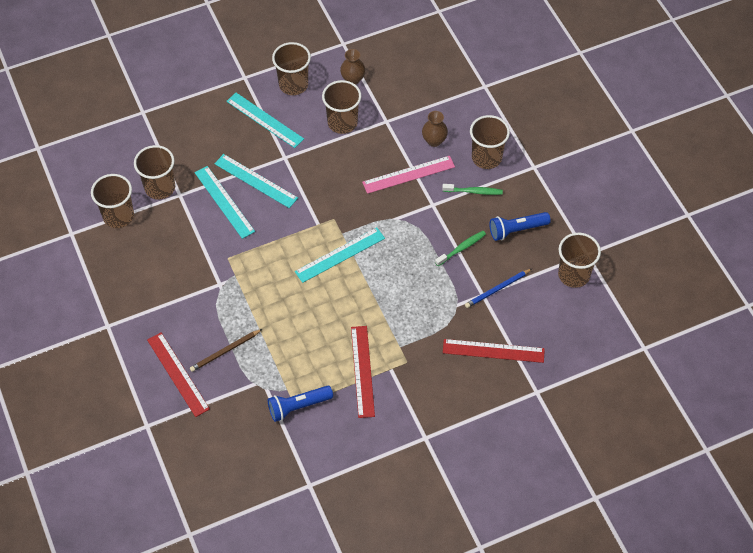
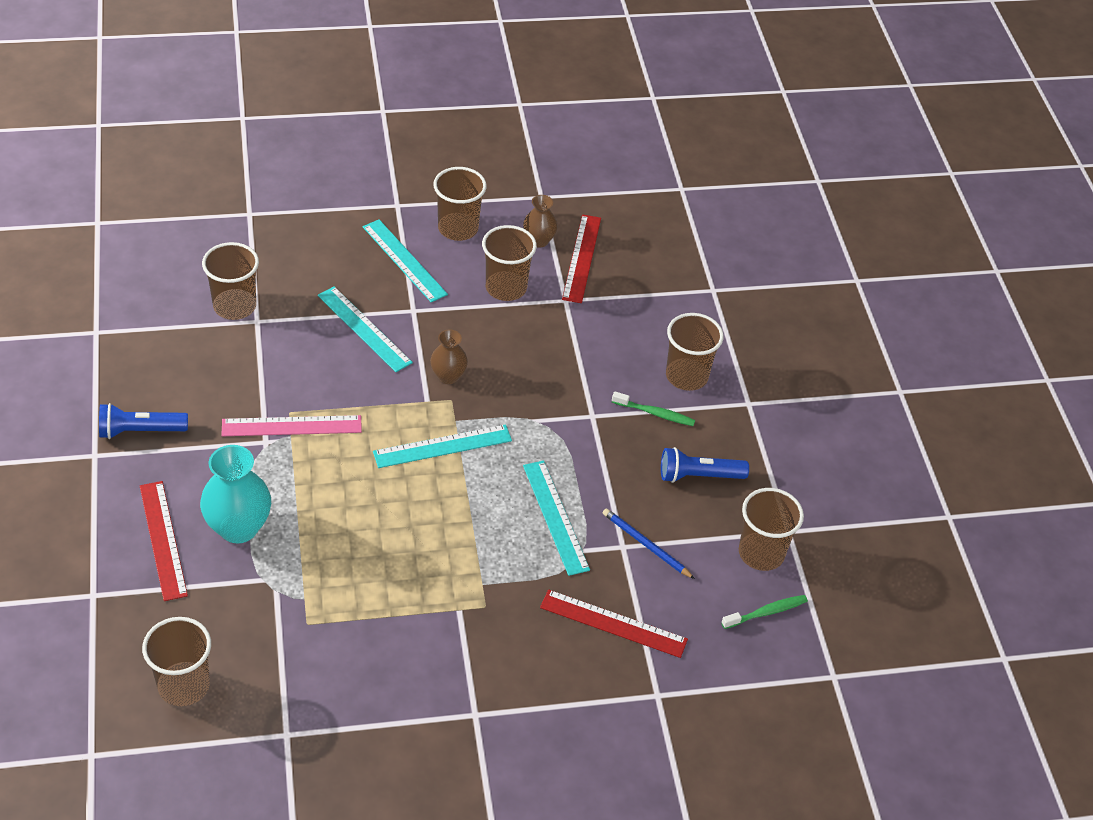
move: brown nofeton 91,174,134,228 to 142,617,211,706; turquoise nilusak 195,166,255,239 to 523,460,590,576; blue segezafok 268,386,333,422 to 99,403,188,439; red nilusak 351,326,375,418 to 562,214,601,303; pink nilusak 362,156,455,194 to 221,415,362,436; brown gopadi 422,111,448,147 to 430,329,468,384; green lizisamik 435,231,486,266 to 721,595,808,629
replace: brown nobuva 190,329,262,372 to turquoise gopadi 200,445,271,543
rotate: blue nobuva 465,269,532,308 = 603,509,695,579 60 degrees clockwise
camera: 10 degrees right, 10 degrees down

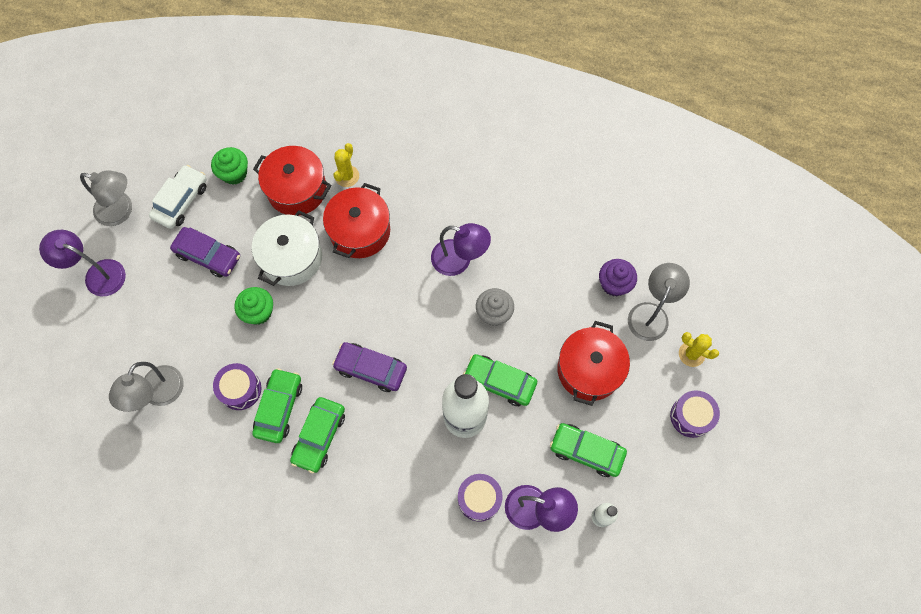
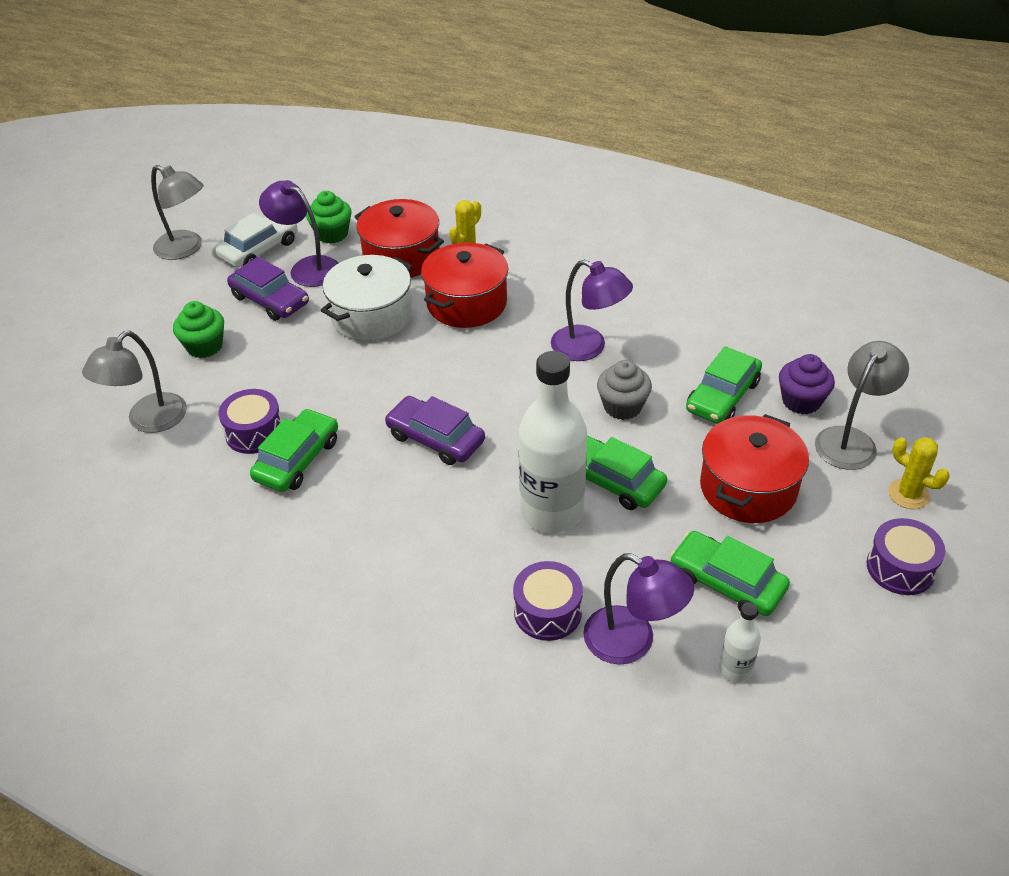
move: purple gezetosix 39,230,126,296 to 259,180,338,287; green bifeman 234,287,273,325 to 173,301,224,358; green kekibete 290,397,345,473 to 686,346,762,424
camera: 15 degrees right, 25 degrees down

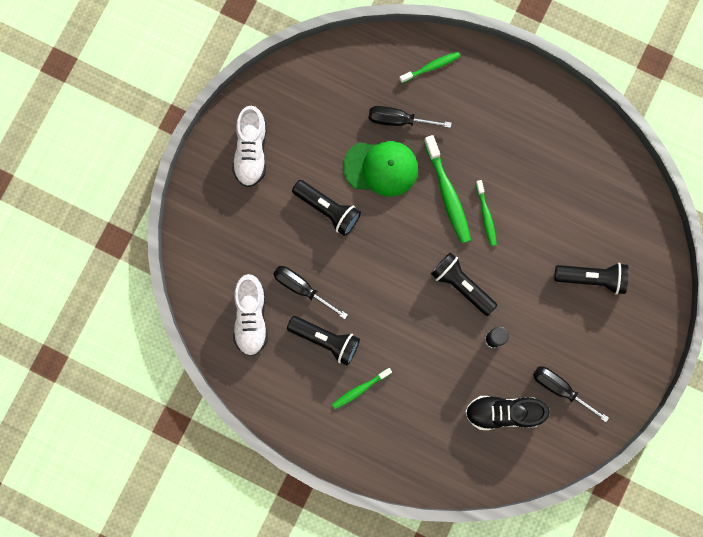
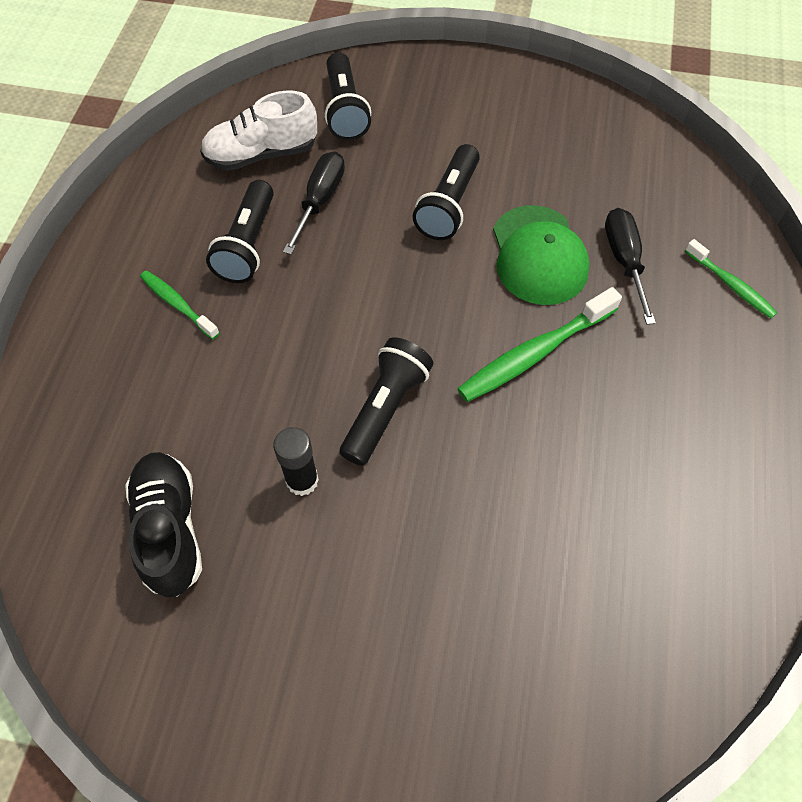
delete: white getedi 232,106,267,187; green lizisamik 476,180,497,246; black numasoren 533,367,609,422
move: black segezafok 554,263,629,295 to 325,52,371,140
camera: 75 degrees right, 20 degrees down

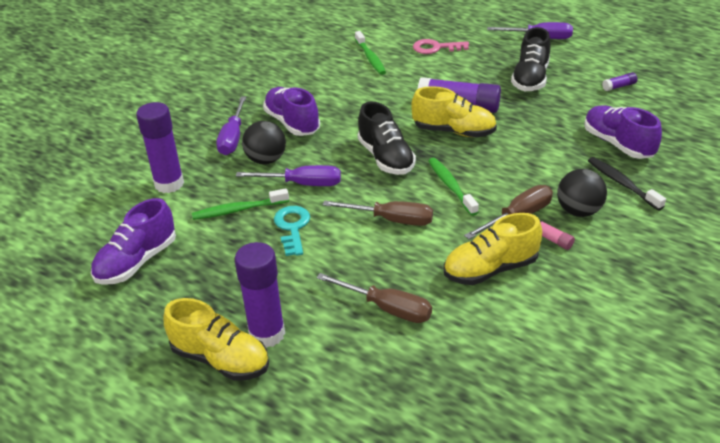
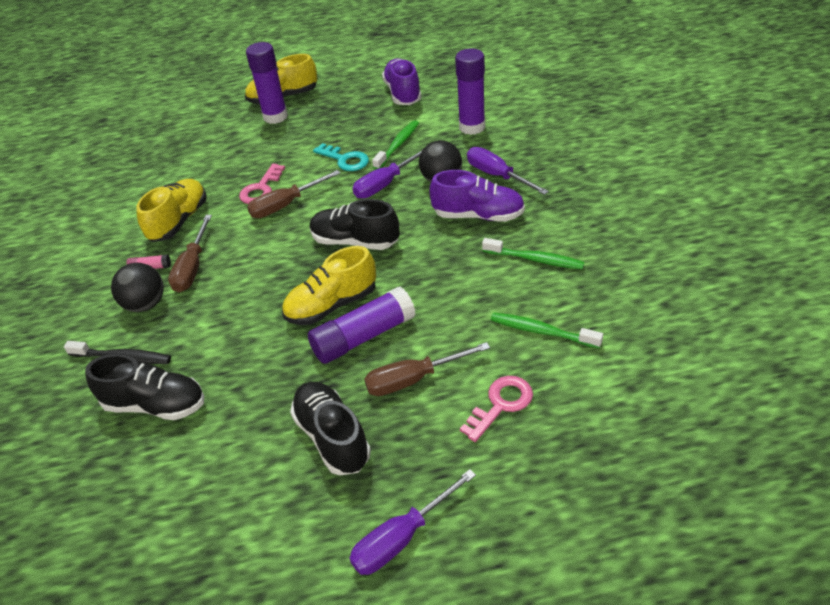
delete: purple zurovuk 602,72,637,91
insert: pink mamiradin 239,164,285,204
move: brown numasoren 316,273,432,323 to 364,342,490,396; green lizisamik 428,158,479,216 to 482,238,584,269
recolor: purple getedi 584,106,662,159 to black getedi 85,354,204,420
camera: 135 degrees right, 5 degrees up

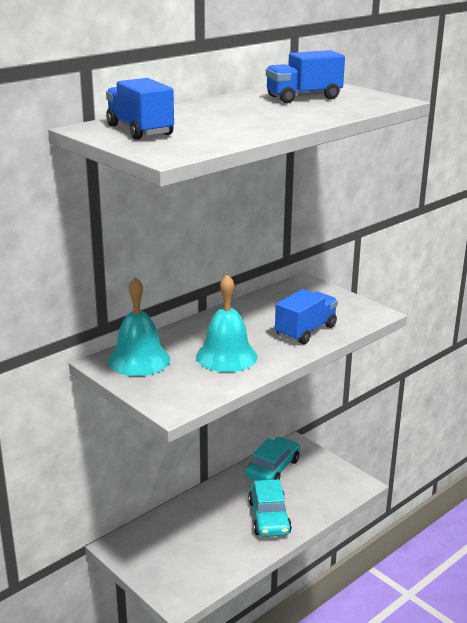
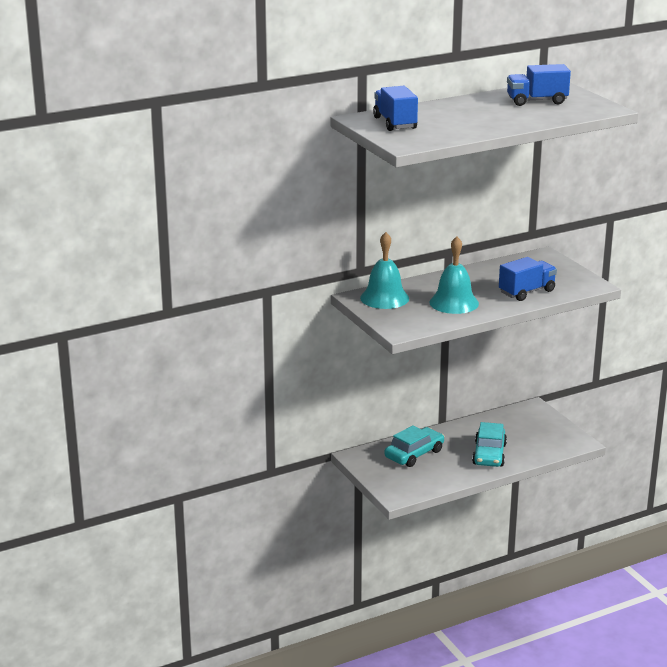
move: turquoise kekibete 246,437,300,481 to 384,425,444,467
camera: 15 degrees right, 0 degrees up

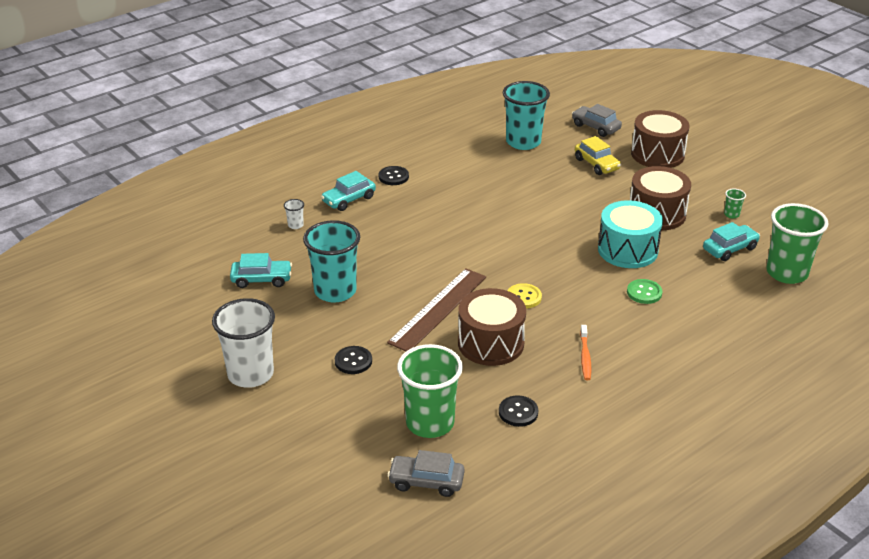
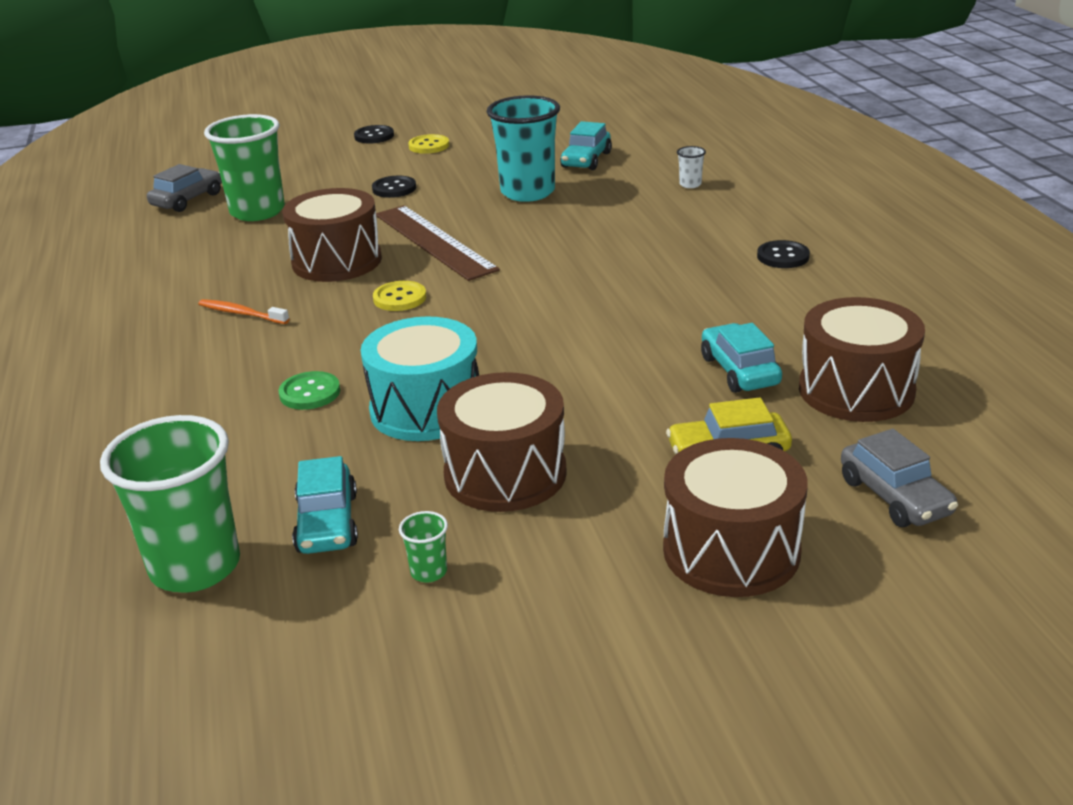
move: turquoise kekibete 321,171,376,211 to 701,323,782,393; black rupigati 499,395,538,427 to 354,125,394,143
replace: white nofeton 212,298,275,388 to yellow rupigati 408,134,449,154; turquoise nofeton 503,81,550,150 to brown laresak 799,297,925,422
rotate: grey kekibete 572,104,622,137 = 841,429,958,527 90 degrees clockwise
camera: 115 degrees right, 5 degrees down

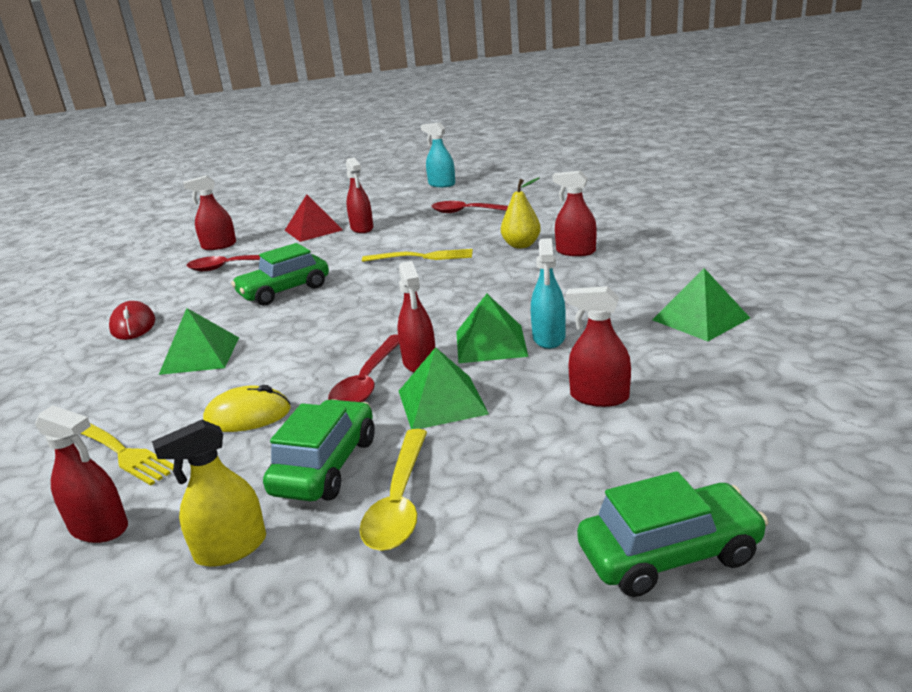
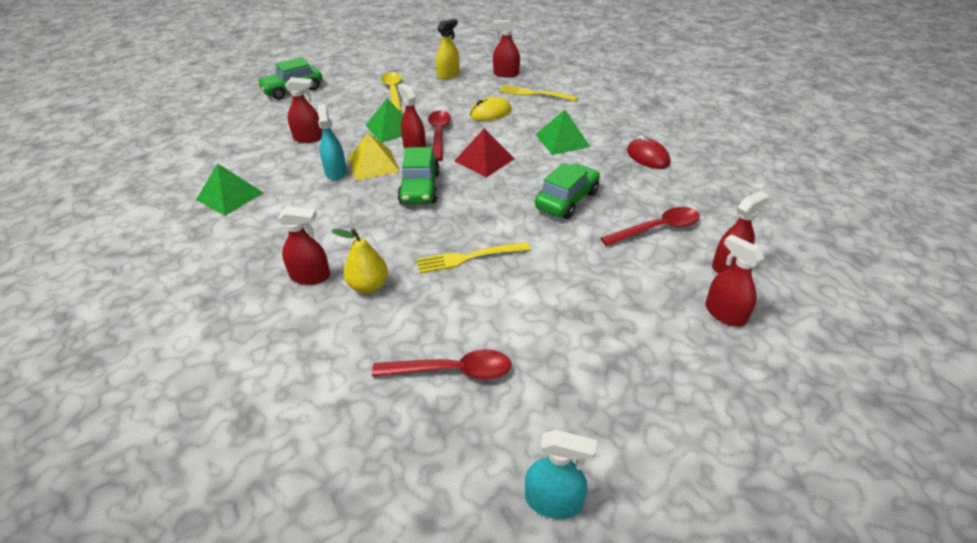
move: green kekibete 263,399,375,501 to 397,147,440,204; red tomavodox 285,194,343,242 to 454,129,515,177; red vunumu 346,158,373,233 to 705,234,764,327
recolor: green tomavodox 456,294,528,363 to yellow tomavodox 349,133,400,181
camera: 160 degrees right, 15 degrees up

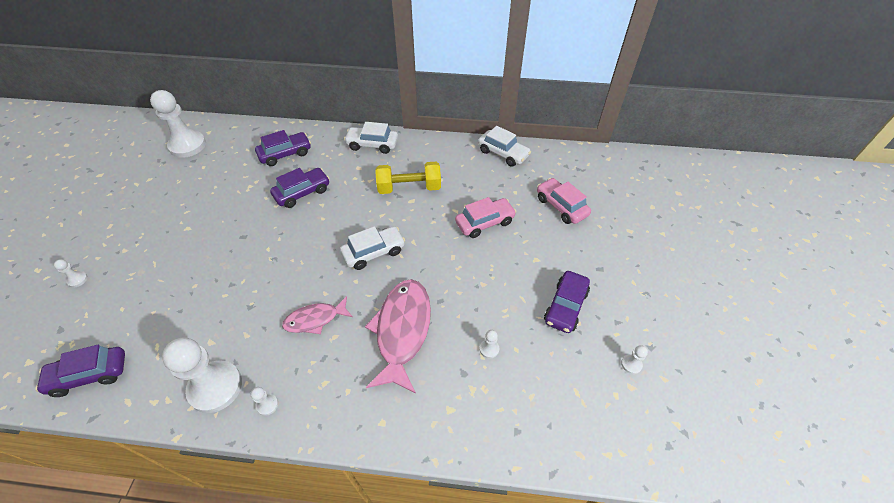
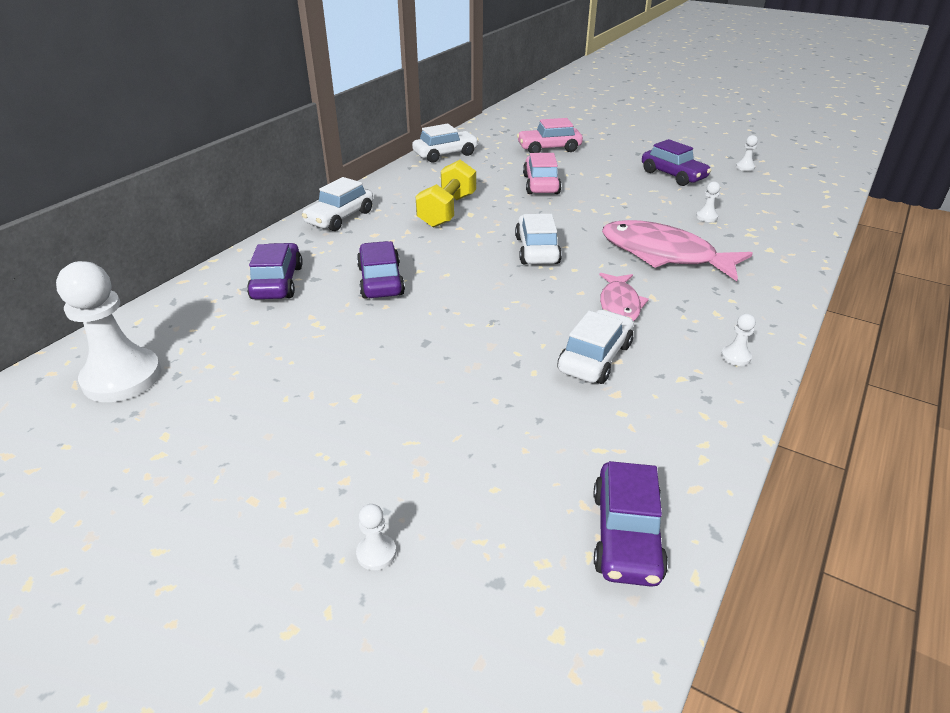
delete: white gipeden 162,337,242,413
insert: white kekibete 558,309,633,384
camera: 65 degrees left, 15 degrees down

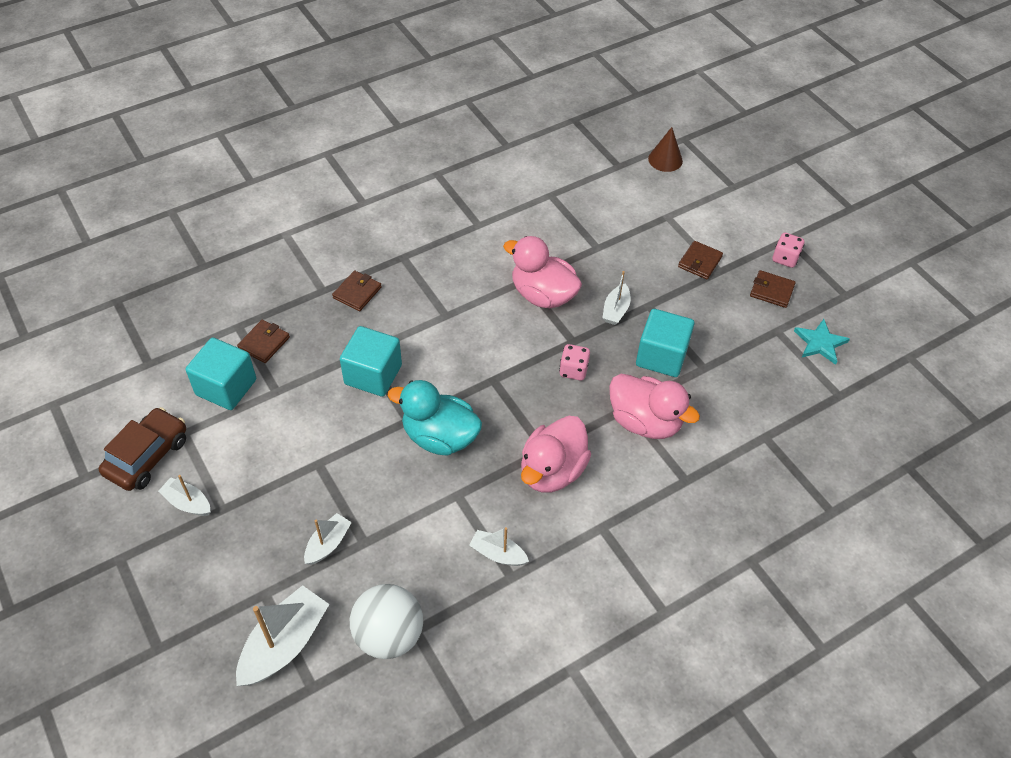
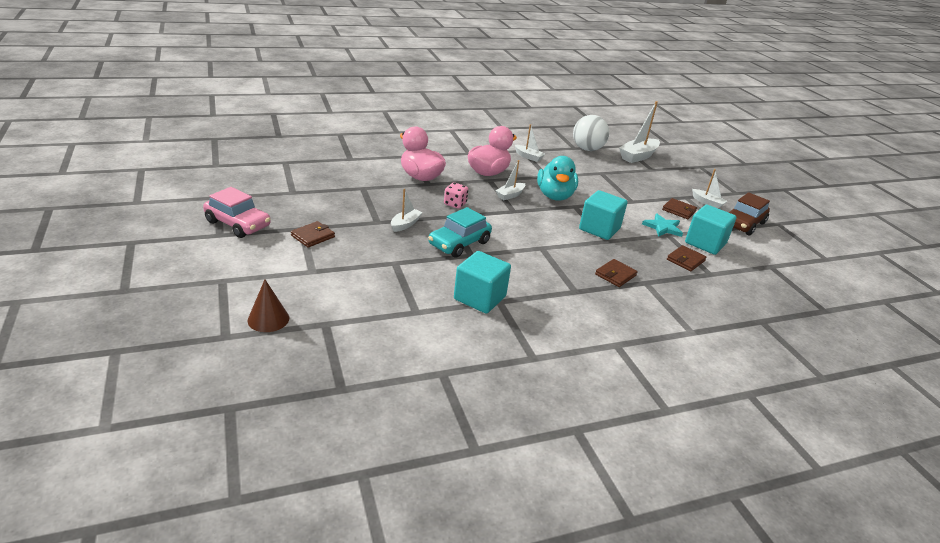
move: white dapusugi 304,513,352,565 to 495,160,525,200; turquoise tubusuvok 636,309,694,377 to 454,251,511,314; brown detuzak 750,270,796,308 to 662,198,697,219; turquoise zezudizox 794,319,850,365 to 642,214,683,237
replace: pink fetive 503,236,582,308 to turquoise kekibete 428,207,492,258; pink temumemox 772,233,804,268 to pink kekibete 203,187,271,238
rotate: turquoise fetive 388,380,482,456 = 537,156,578,201 60 degrees clockwise
camera: 170 degrees left, 20 degrees down

